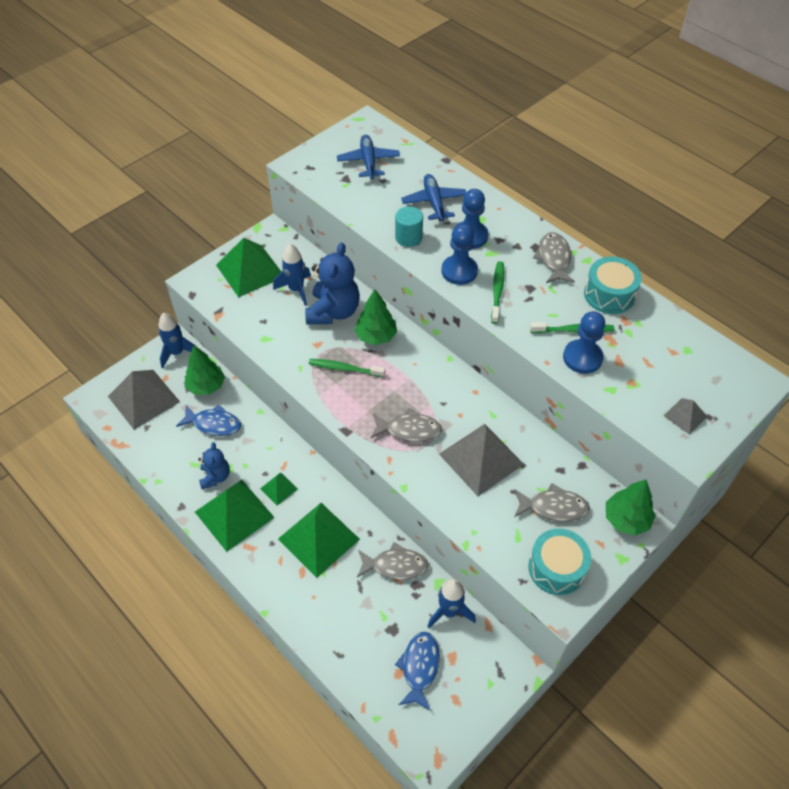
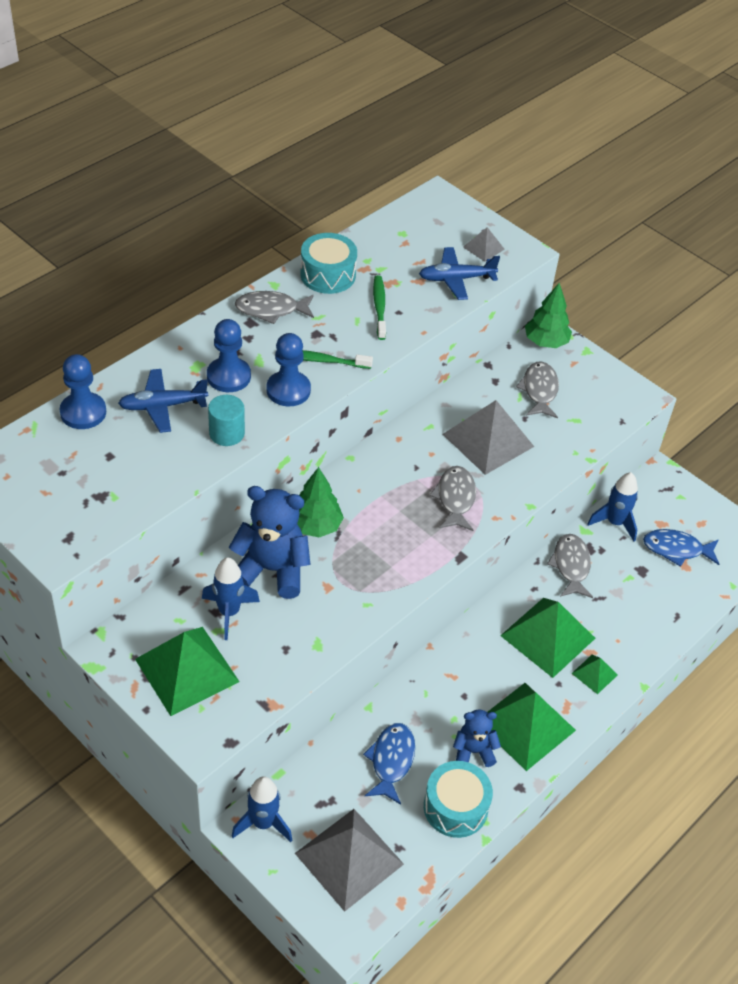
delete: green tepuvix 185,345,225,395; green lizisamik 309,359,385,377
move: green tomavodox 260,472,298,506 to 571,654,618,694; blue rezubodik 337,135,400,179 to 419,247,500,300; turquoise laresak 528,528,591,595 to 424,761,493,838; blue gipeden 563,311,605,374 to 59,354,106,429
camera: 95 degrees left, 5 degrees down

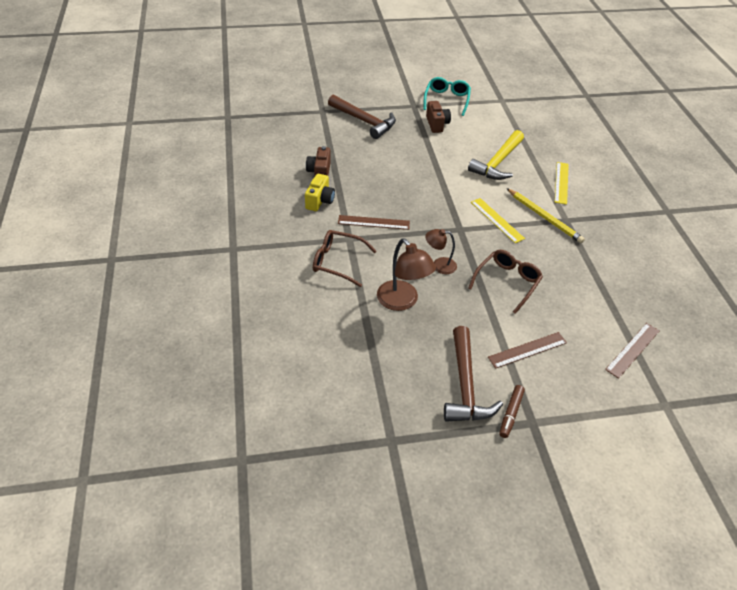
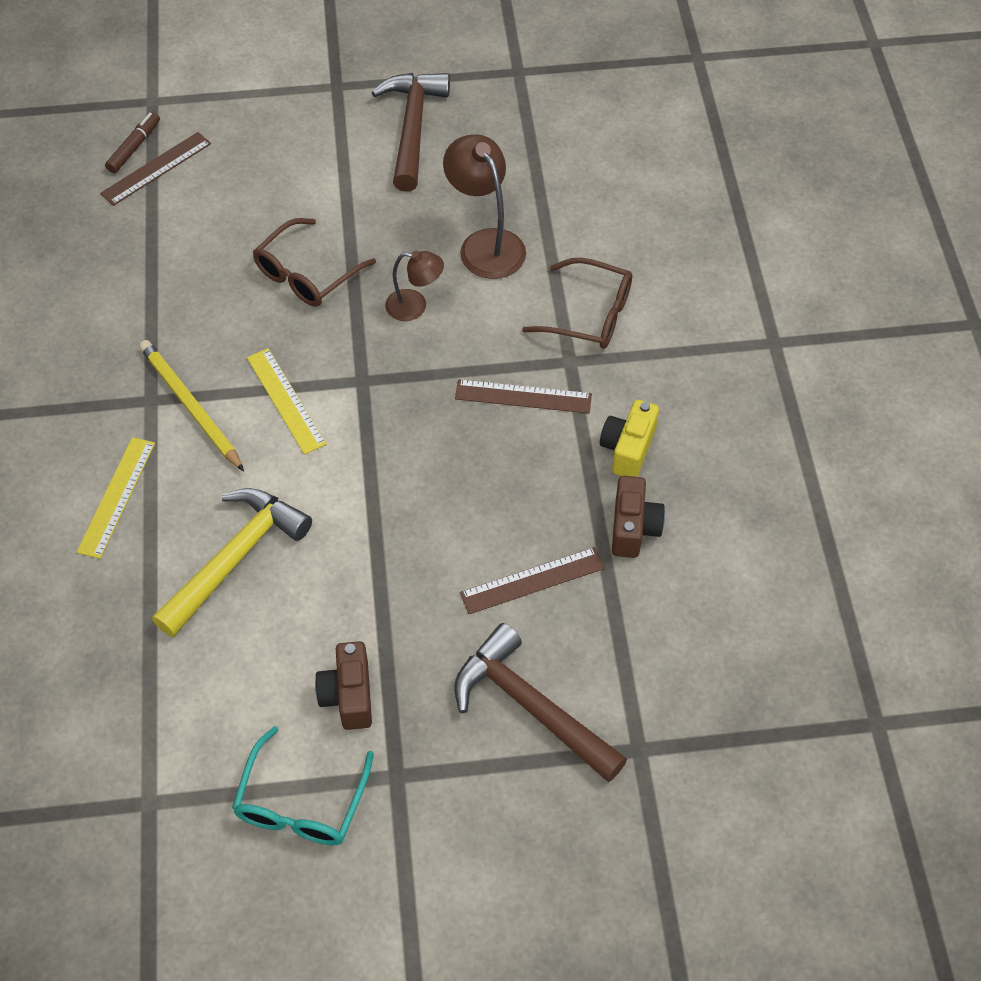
move: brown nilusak 488,332,567,369 to 460,547,605,614; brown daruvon 499,385,525,438 to 105,112,160,173
camera: 175 degrees left, 10 degrees up

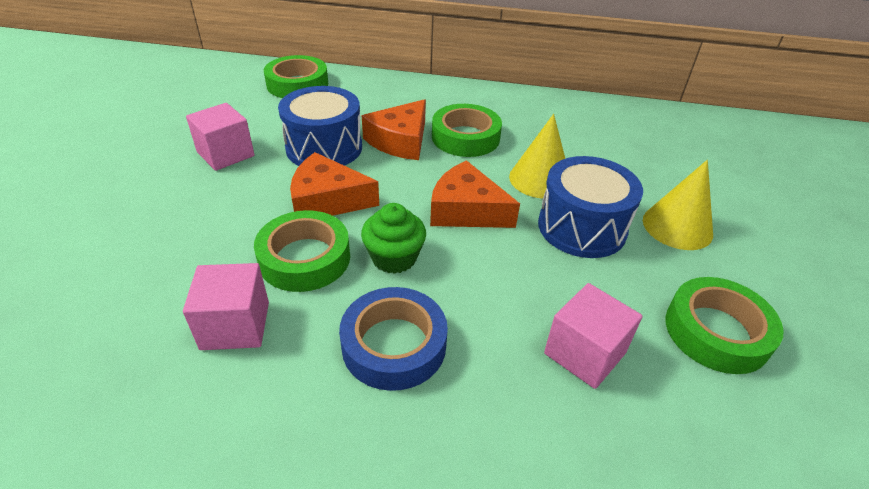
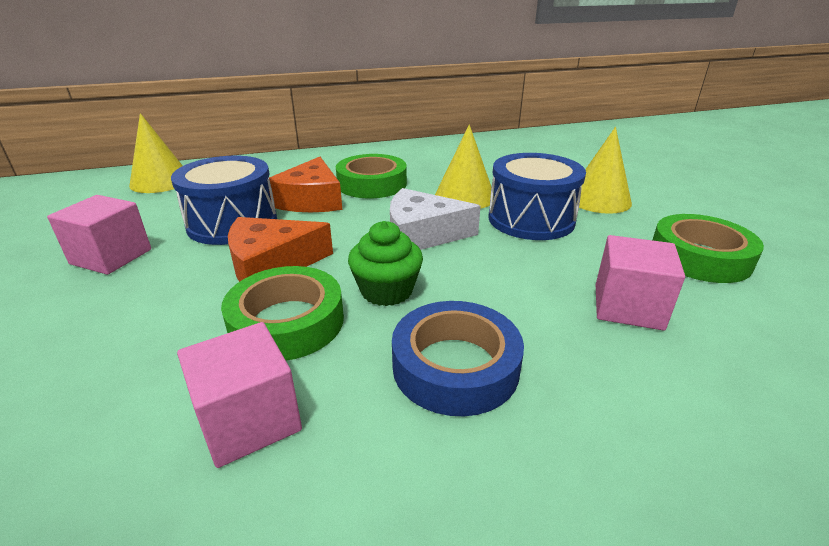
replace: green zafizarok 264,55,328,98 to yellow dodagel 129,113,183,193
recolor: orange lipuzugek 430,160,520,228 to white lipuzugek 390,188,480,250
camera: 25 degrees left, 10 degrees down

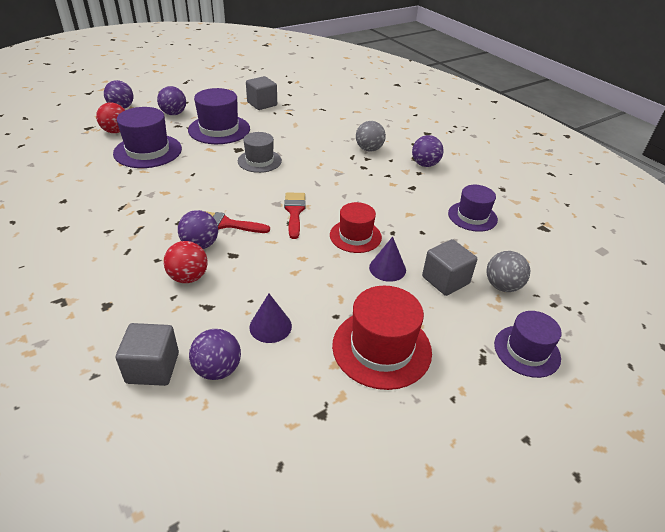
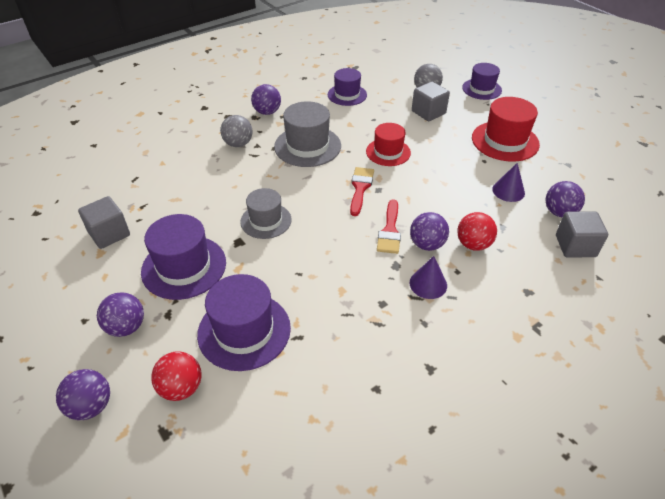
insert: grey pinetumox 274,101,341,167
move: purple dodagel 369,237,406,282 to 410,256,447,299
rotate: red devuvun 284,193,306,239 = 350,167,374,216 105 degrees clockwise
camera: 90 degrees left, 5 degrees up

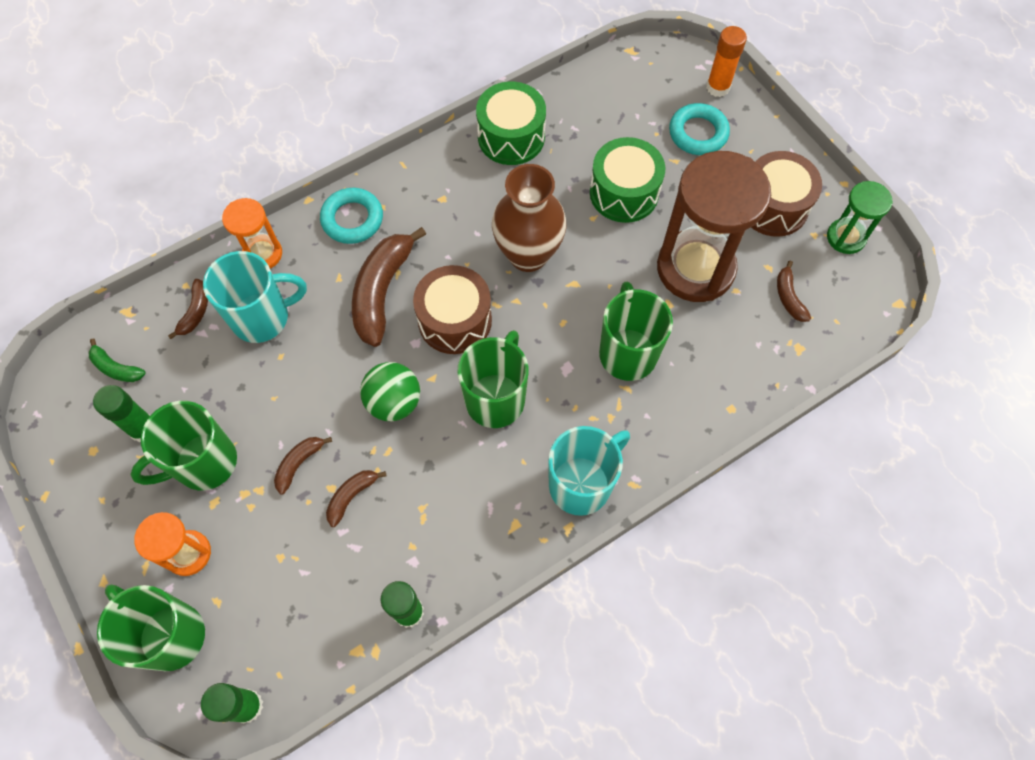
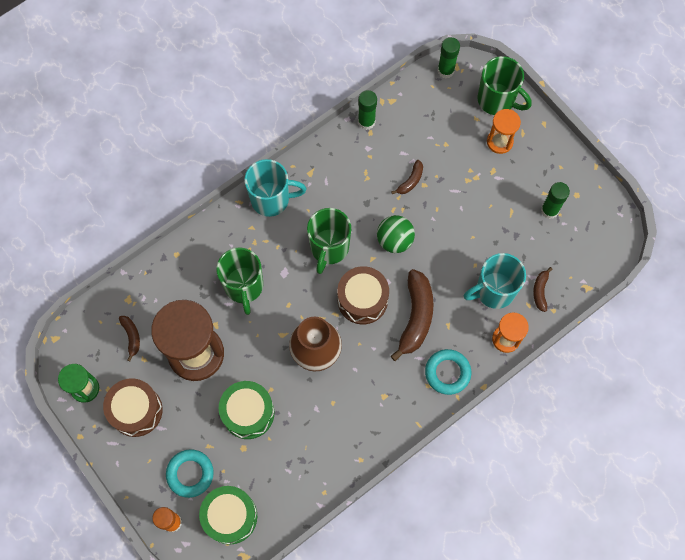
delete: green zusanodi 89,338,146,382; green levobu 130,401,237,490; brown zusanodi 274,437,332,495
move: green laresak 476,82,546,165 to 199,486,257,545
rotate: turquoise levobu 548,426,630,516 = 244,159,306,217 135 degrees counterclockwise
camera: 175 degrees right, 5 degrees up

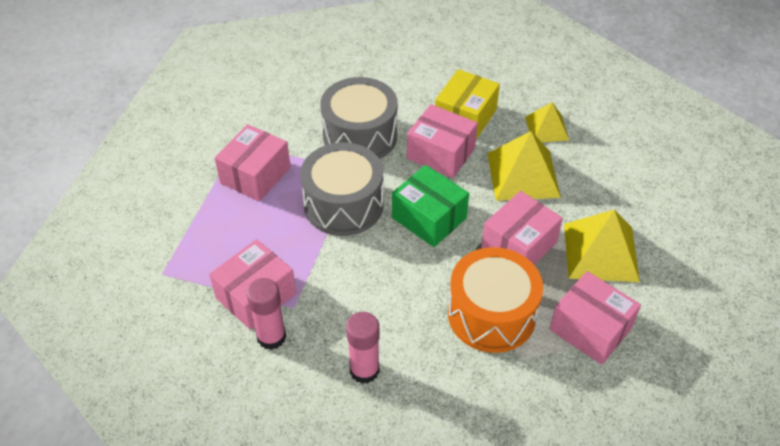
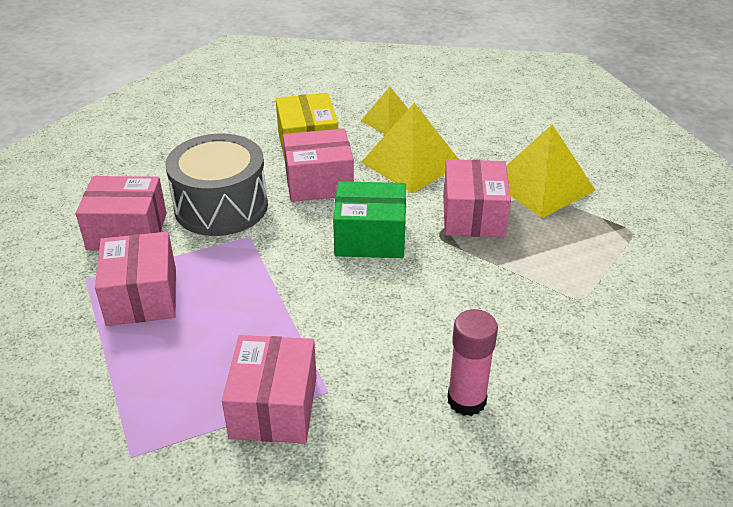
delete: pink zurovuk 246,278,286,350; grey laresak 300,142,384,236; orange laresak 448,247,543,353
move: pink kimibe 549,271,641,365 to 76,176,167,250
camera: 40 degrees left, 10 degrees down

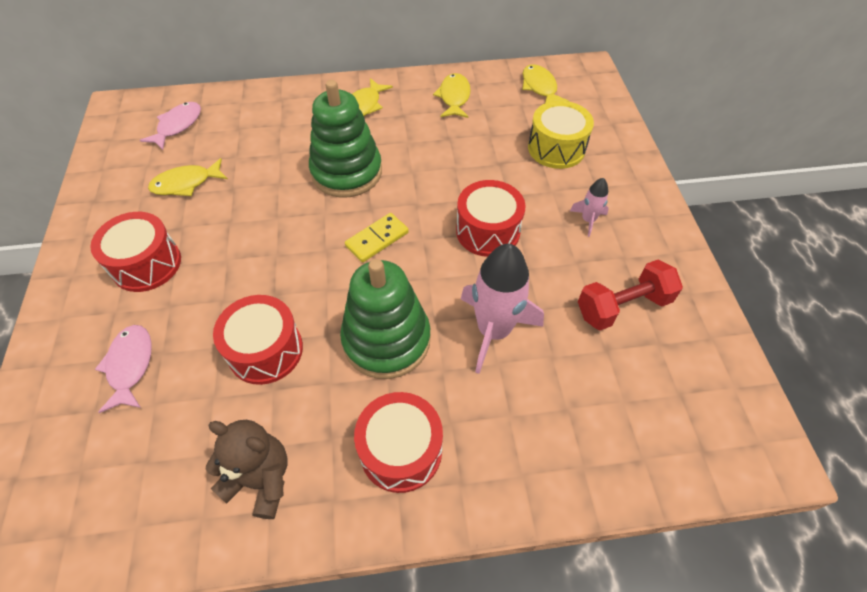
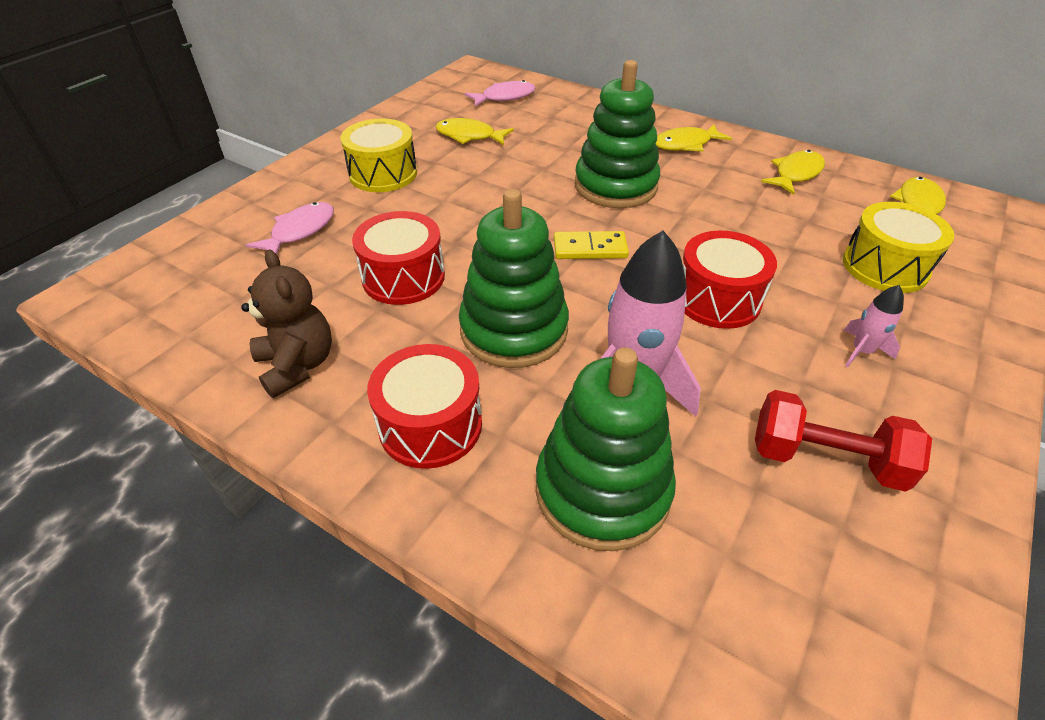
insert: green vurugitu 536,347,676,551
recolor: red laresak 90,212,181,292 to yellow laresak 340,118,417,192
camera: 40 degrees right, 10 degrees down

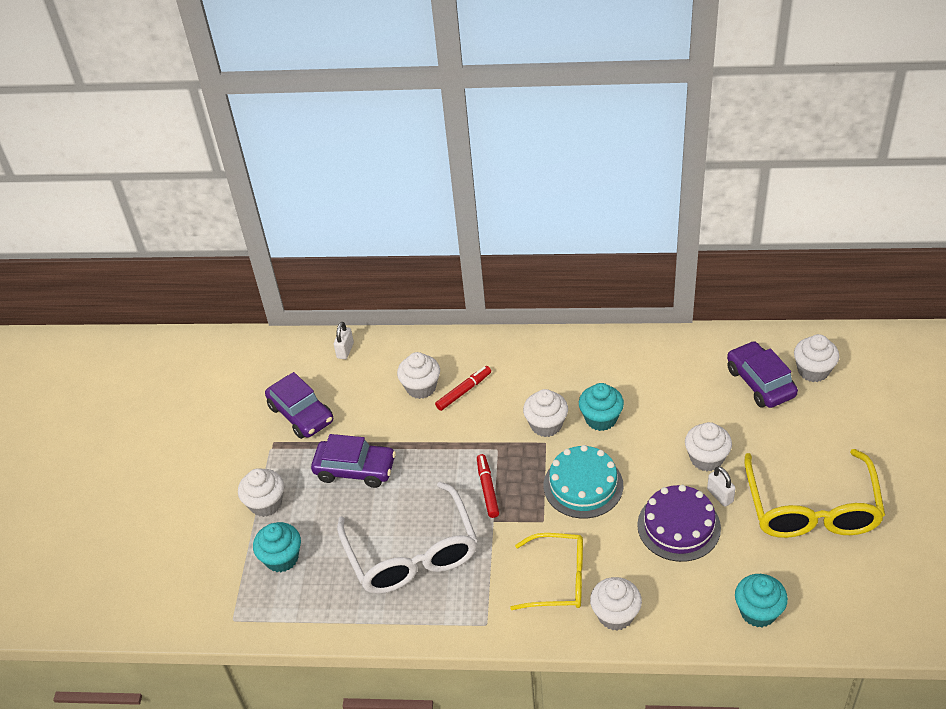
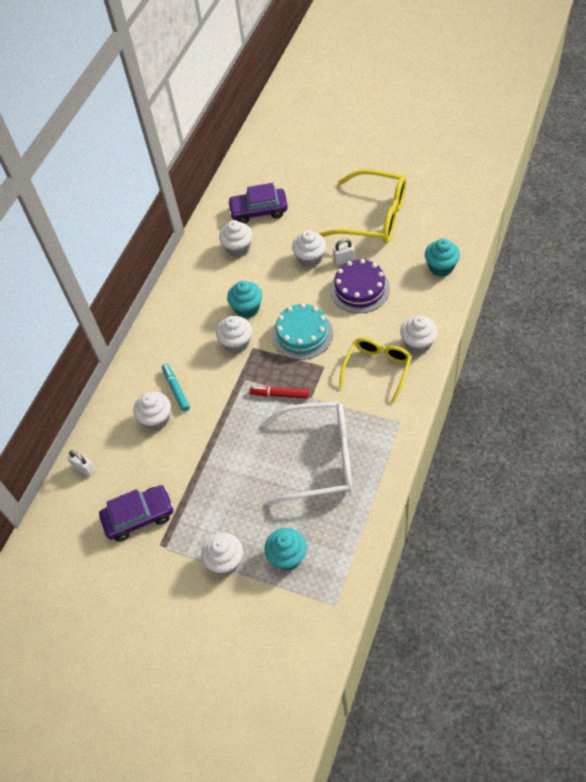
delete: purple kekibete 311,434,396,488
move: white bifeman 794,334,839,382 to 219,220,253,257
recolor: red daruvon 435,366,491,411 to turquoise daruvon 162,364,190,412
camera: 70 degrees left, 10 degrees up

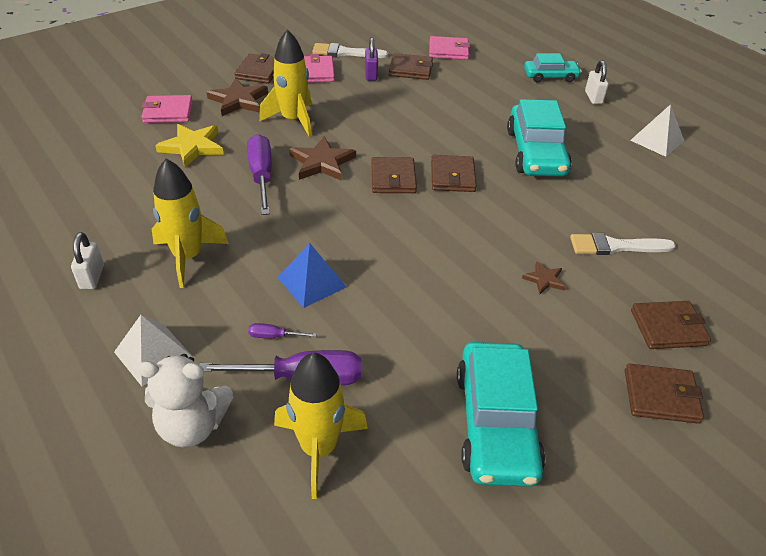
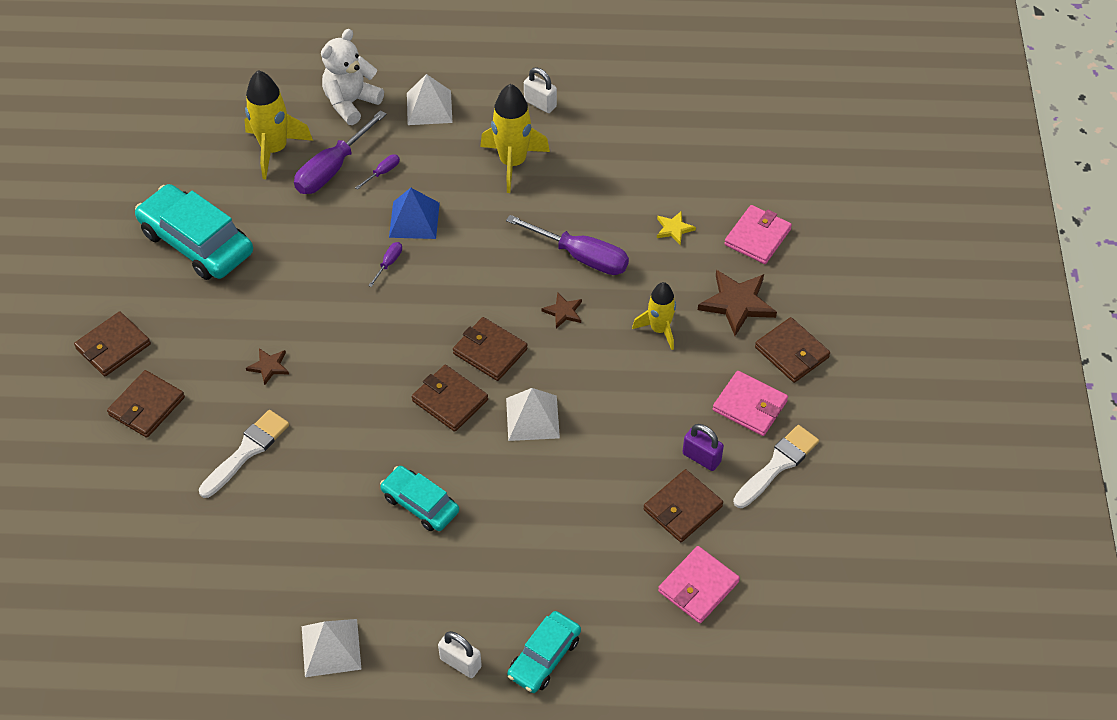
insert: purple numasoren 368,242,402,287; white tomavodox 506,388,560,441
resize: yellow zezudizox 155,124,224,167 = 657,212,696,245 x0.54; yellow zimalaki 259,29,312,137 = 632,282,676,350 x0.64; brown zezudizox 289,137,356,181 = 541,293,582,328 x0.54; turquoise kekibete 507,99,571,176 = 380,466,459,531 x0.58
camera: 130 degrees right, 10 degrees up

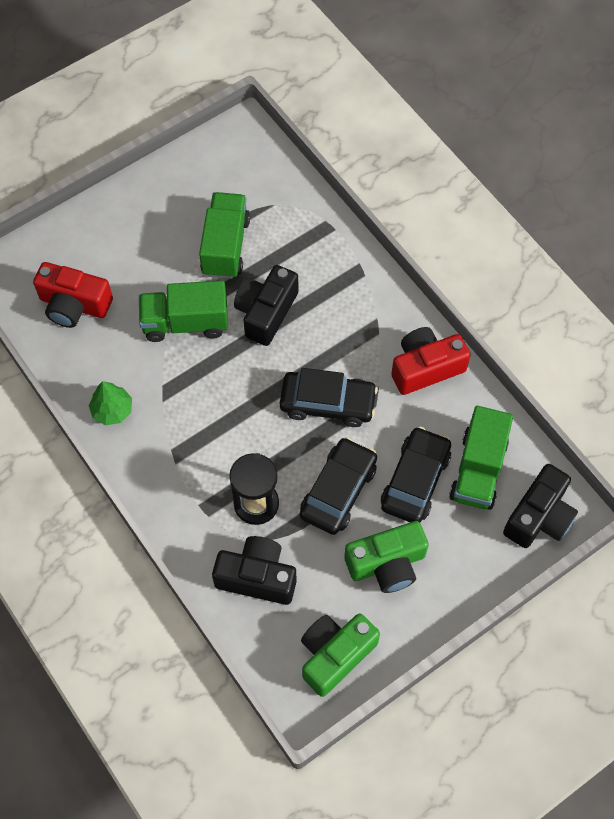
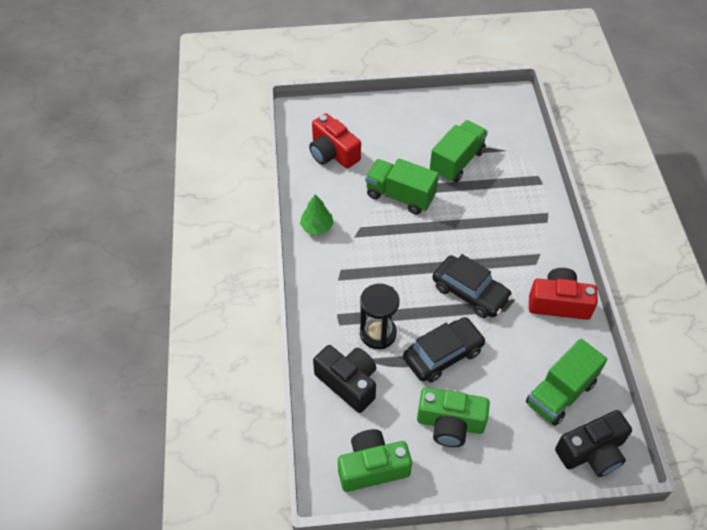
delete: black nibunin 234,265,298,346; black kekibete 381,426,451,522
camera: 30 degrees right, 10 degrees down

